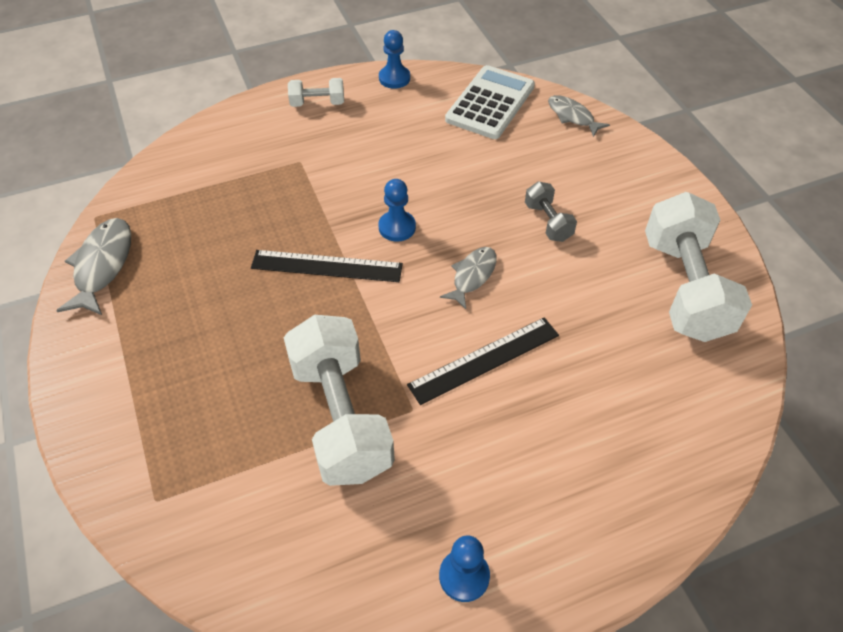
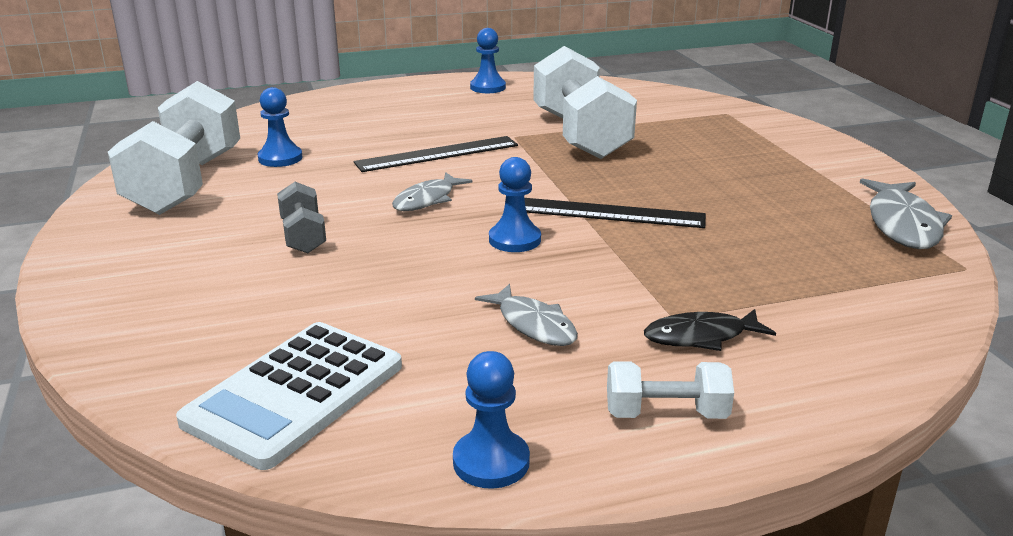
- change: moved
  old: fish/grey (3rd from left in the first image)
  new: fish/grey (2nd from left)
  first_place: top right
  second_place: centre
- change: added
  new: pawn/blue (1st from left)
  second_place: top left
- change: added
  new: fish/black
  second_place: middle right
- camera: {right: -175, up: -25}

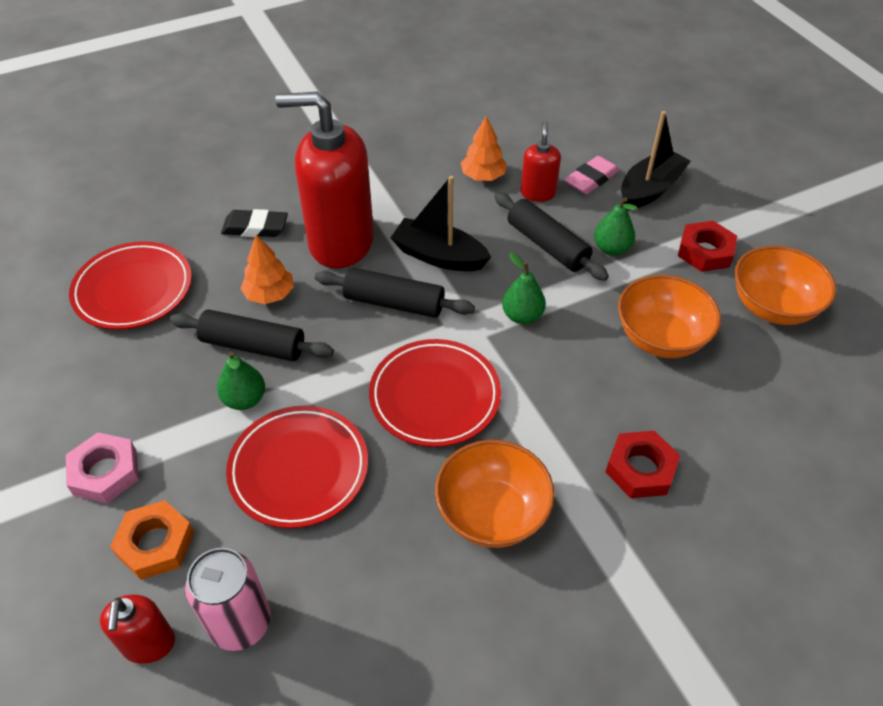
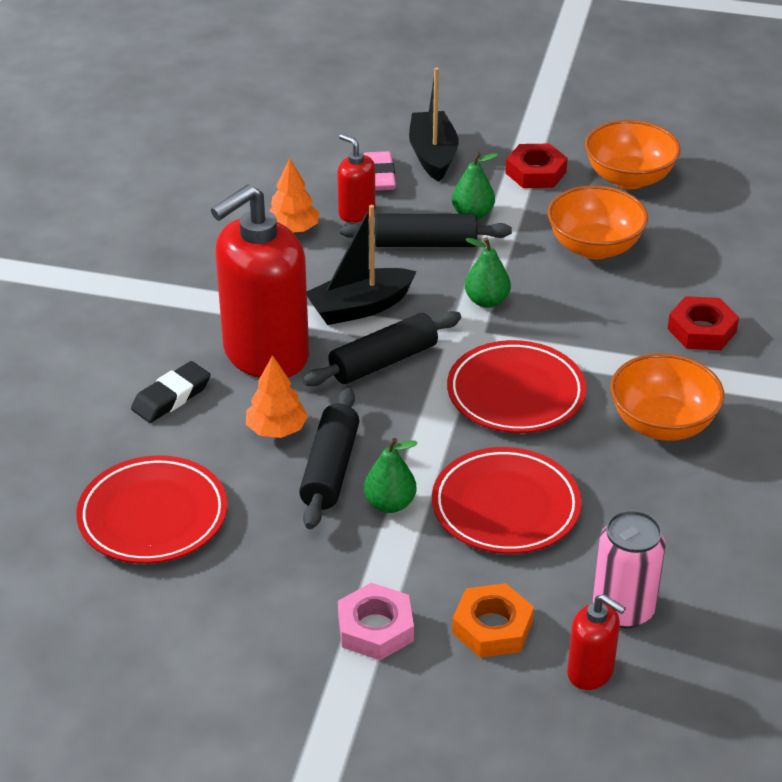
- change: turned
  old: rolling pin/black (1st from left)
  first_place: middle left
  second_place: centre
  degrees: -45
- camera: {right: -50, up: -10}

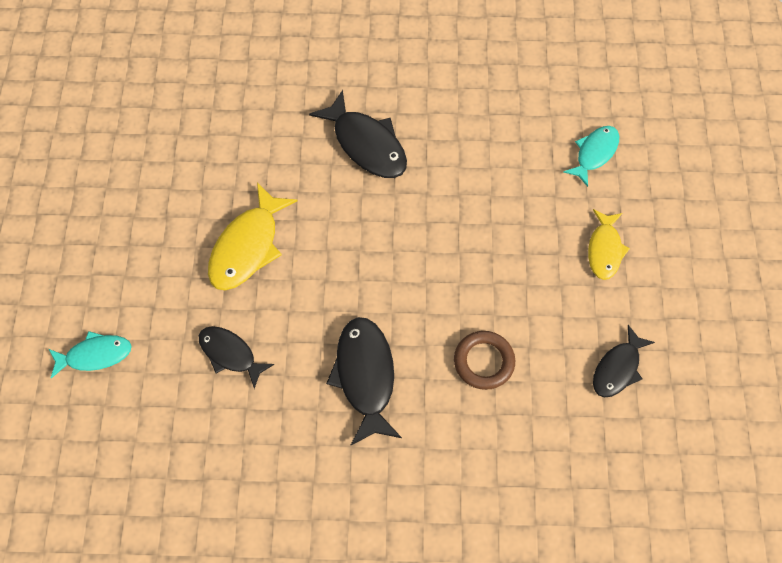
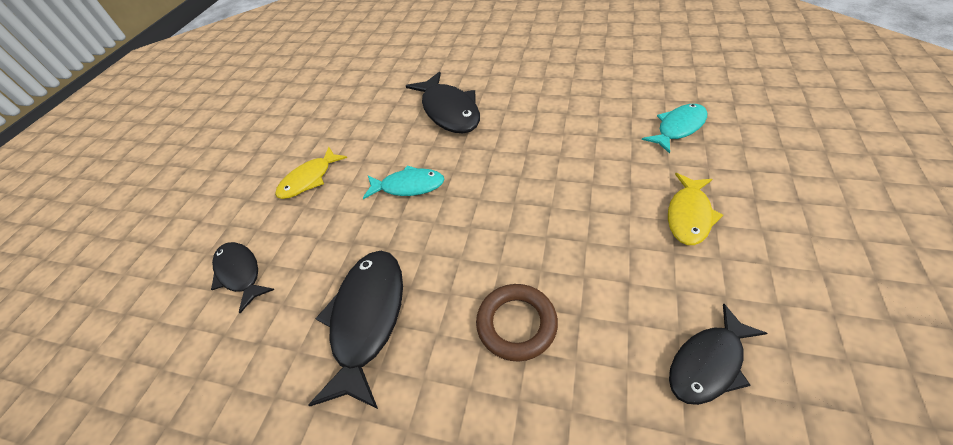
- change: resized
  old: fish/yellow (1st from left)
  first_place: middle left
  second_place: middle left
  factor: 0.64
- change: moved
  old: fish/turquoise (1st from left)
  first_place: middle left
  second_place: centre
- camera: {right: 20, up: -15}

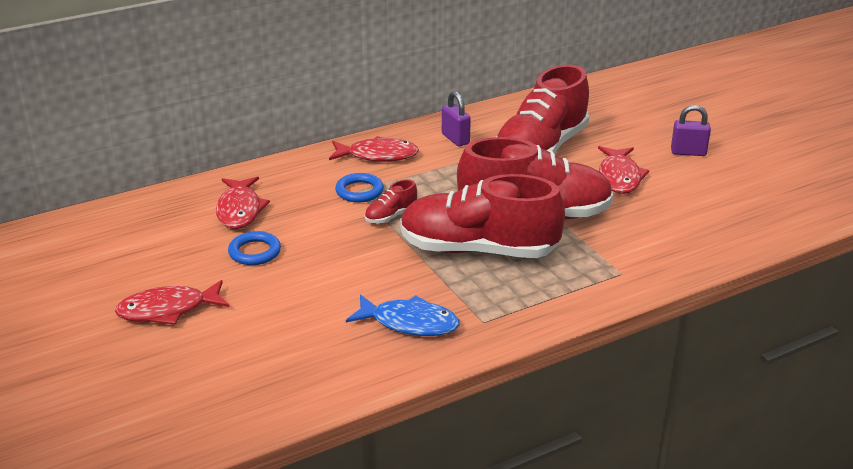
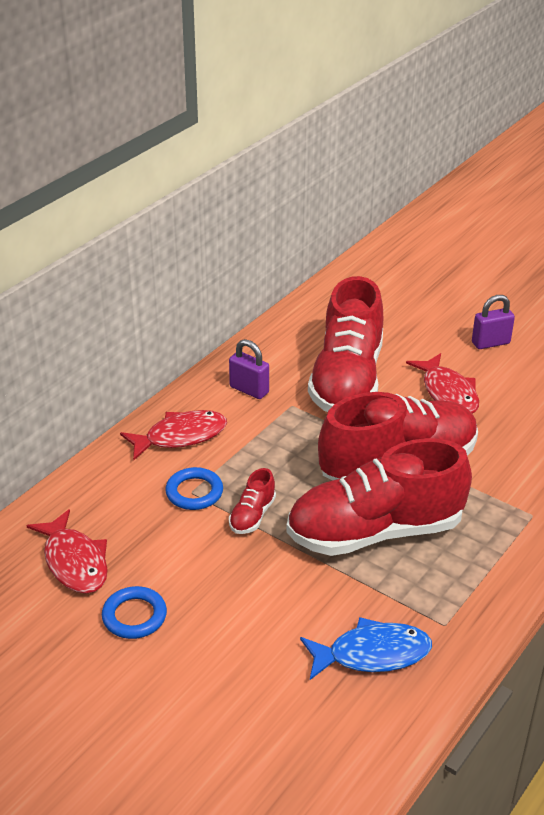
- change: removed
  old: fish/red (1st from left)
  first_place: middle left
- camera: {right: -25, up: 5}

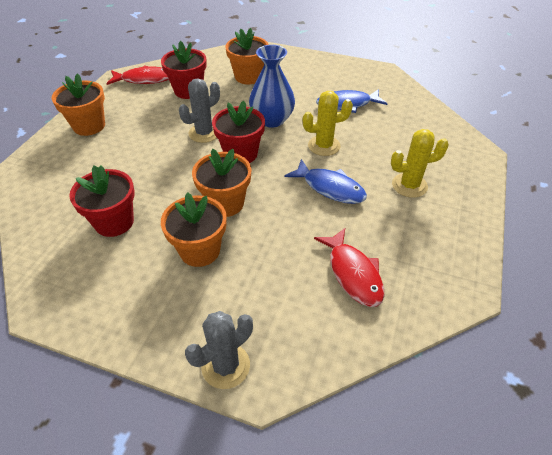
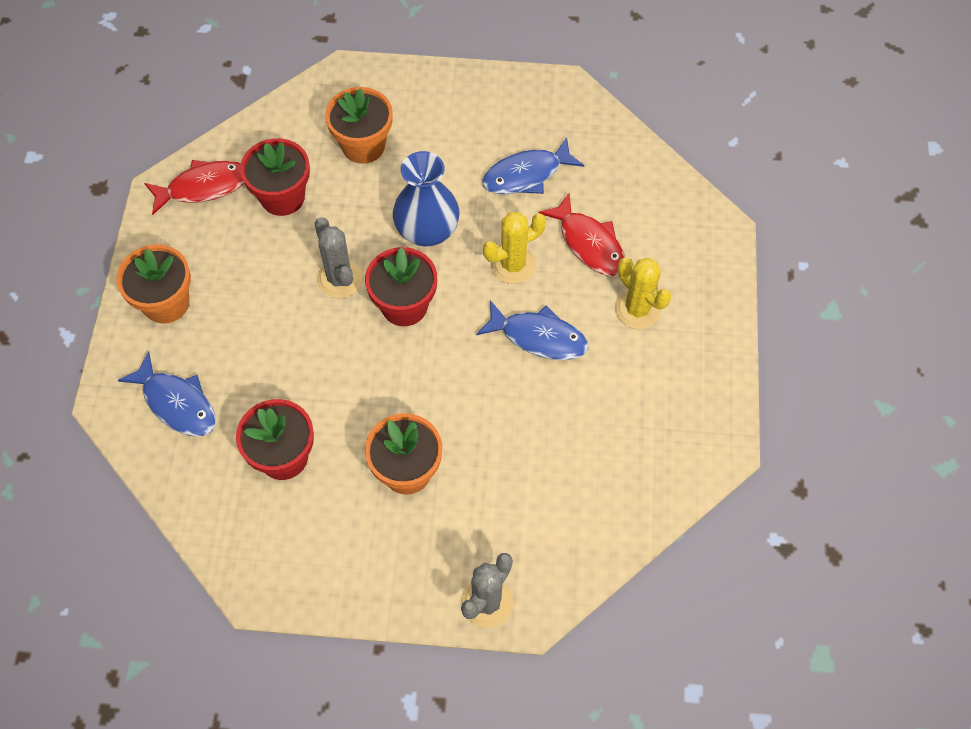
- change: turned
  old: cactus/grey (1st from left)
  first_place: top centre
  second_place: centre
  degrees: -60
- change: turned
  old: cactus/yellow (2nd from left)
  first_place: middle right
  second_place: centre
  degrees: 75
- change: removed
  old: flower pot/orange (3rd from left)
  first_place: centre
- change: moved
  old: fish/red (2nd from left)
  first_place: centre
  second_place: top centre
- change: added
  new: fish/blue (1st from left)
  second_place: middle left
- camera: {right: -15, up: 15}

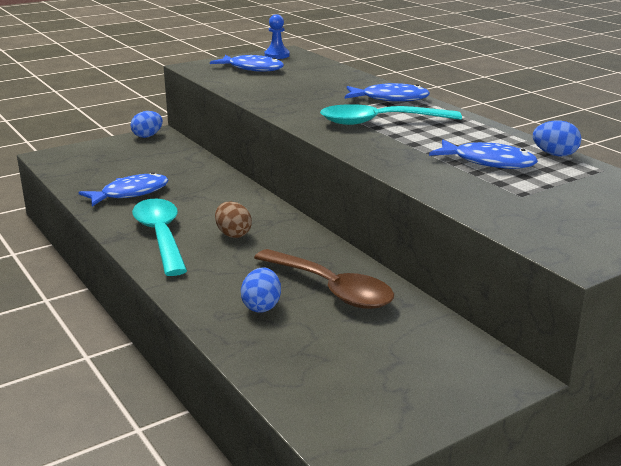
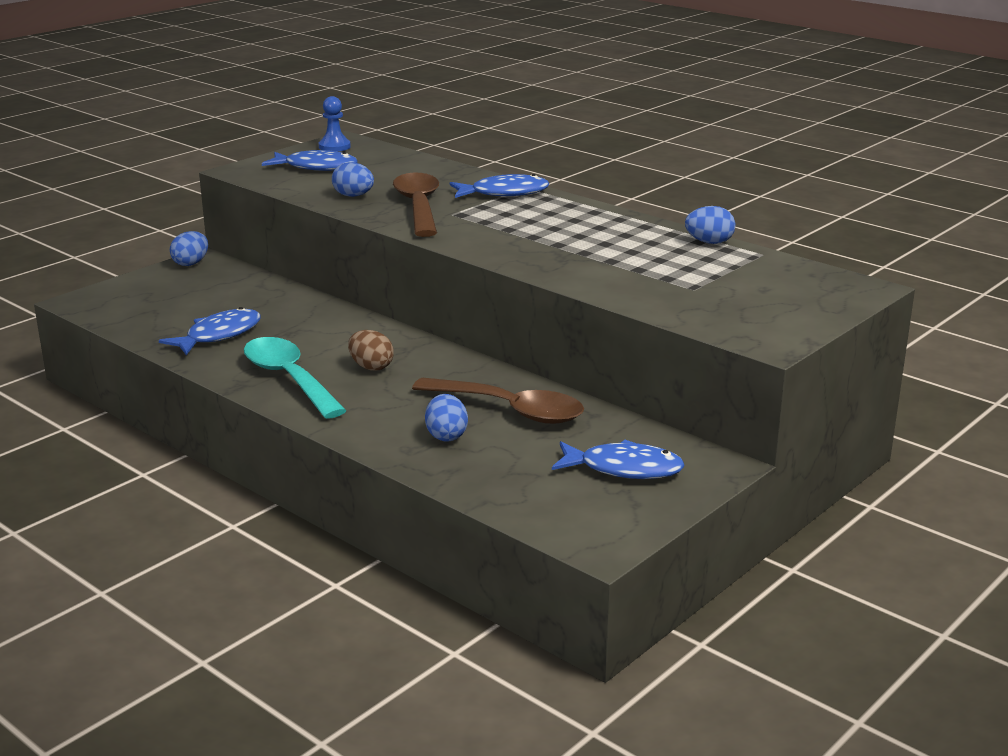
- change: removed
  old: spoon/turquoise (2nd from left)
  first_place: top centre
- change: moved
  old: fish/blue (4th from left)
  first_place: top right
  second_place: centre
- change: added
  new: egg/blue (2nd from left)
  second_place: top centre
- change: added
  new: spoon/brown (1st from left)
  second_place: top centre
- camera: {right: -15, up: 0}

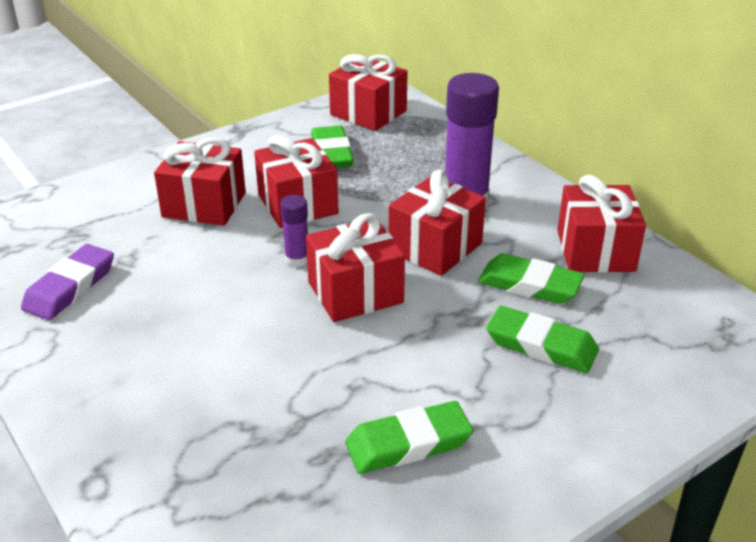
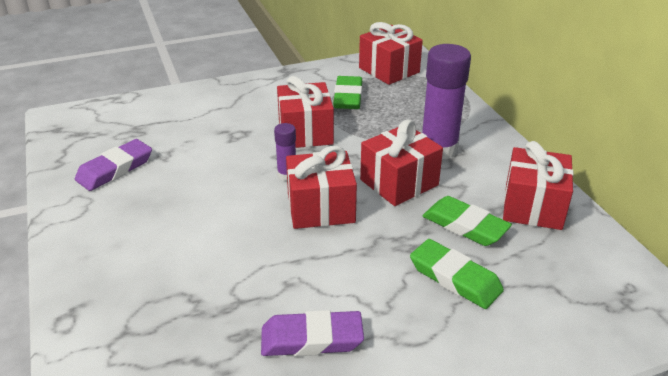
- change: removed
  old: gift/red (1st from left)
  first_place: middle left
- change: recoloured
  old: eraser/green (2nd from left)
  new: eraser/purple (2nd from left)
  first_place: bottom centre
  second_place: bottom centre
- camera: {right: 15, up: 0}

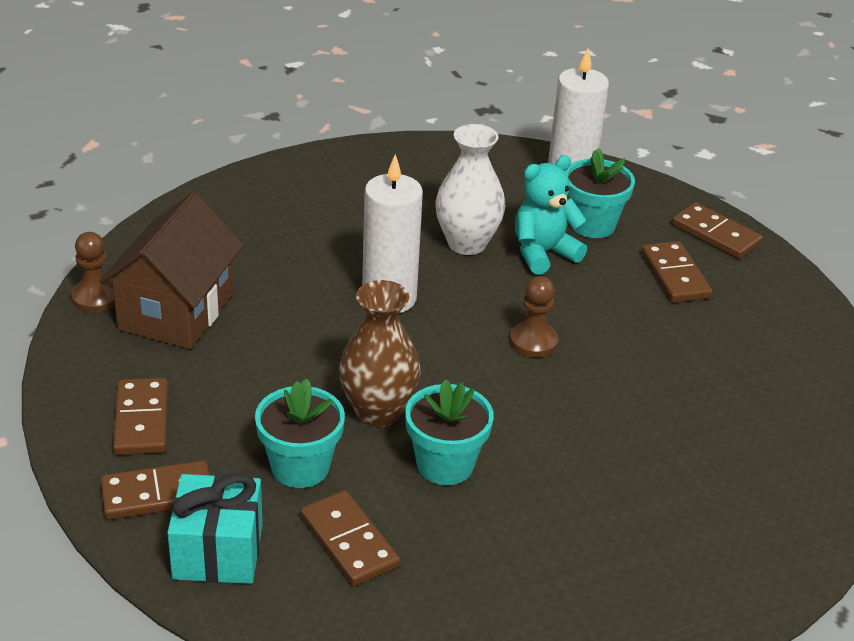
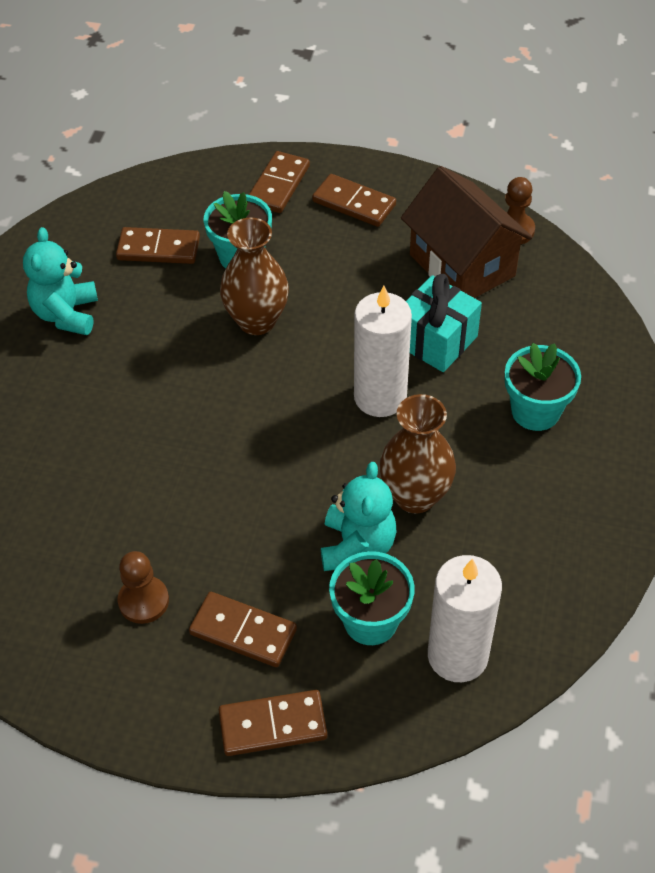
- change: recoloured
  old: vase/white
  new: vase/brown (2nd from left)
  first_place: top centre
  second_place: centre
- change: moved
  old: pawn/brown (2nd from left in the first image)
  new: pawn/brown (1st from left)
  first_place: centre
  second_place: bottom left
- change: moved
  old: flower pot/turquoise (2nd from left in the first image)
  new: flower pot/turquoise (3rd from left)
  first_place: bottom centre
  second_place: middle right
- change: moved
  old: gift/turquoise
  first_place: bottom left
  second_place: middle right
- change: added
  new: teddy bear/turquoise (1st from left)
  second_place: top left
- camera: {right: 130, up: 15}

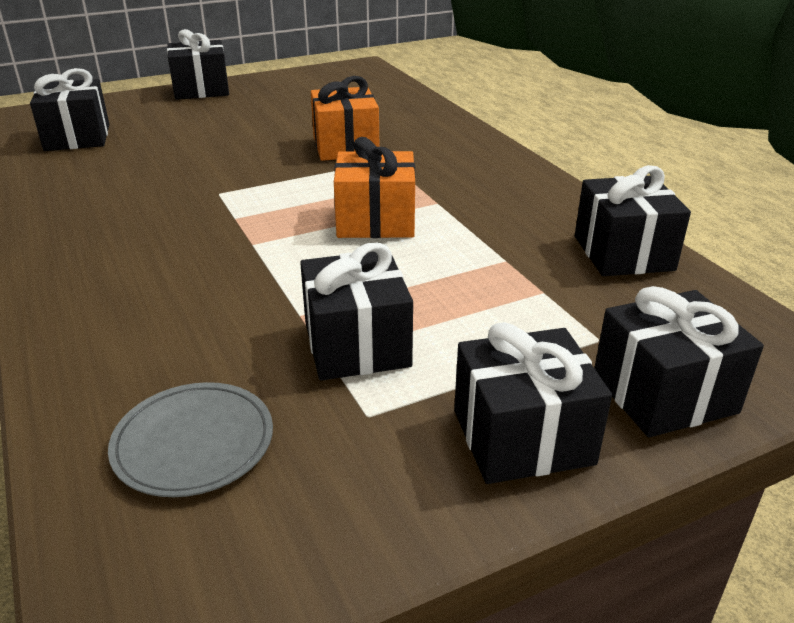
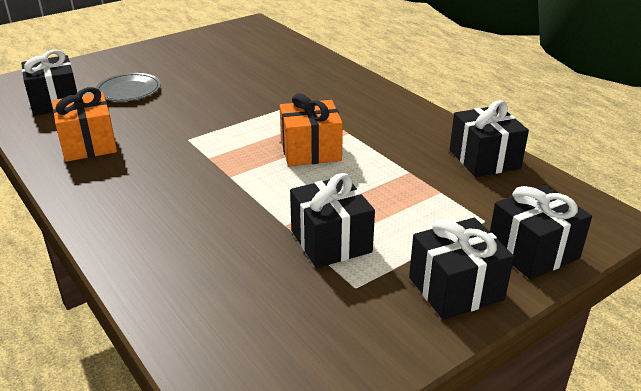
- change: removed
  old: gift/black (2nd from left)
  first_place: top left
- change: moved
  old: gift/orange (1st from left)
  first_place: top centre
  second_place: top left
- change: moved
  old: plate/grey
  first_place: bottom left
  second_place: top left
- camera: {right: -10, up: 0}

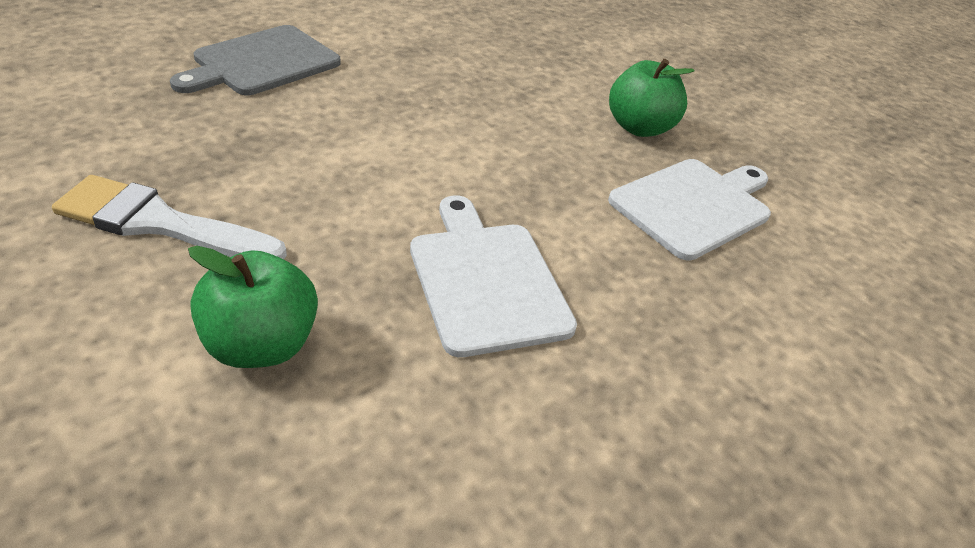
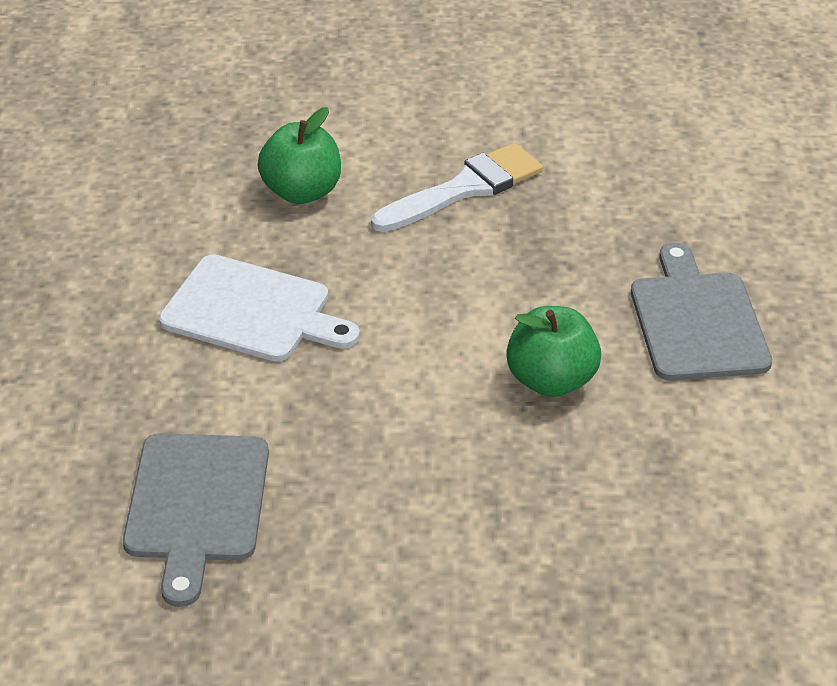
- change: moved
  old: apple/green (2nd from left)
  first_place: top right
  second_place: centre
- change: recoloured
  old: cutting board/white (2nd from left)
  new: cutting board/grey (1st from left)
  first_place: middle right
  second_place: bottom left
- camera: {right: 135, up: 0}

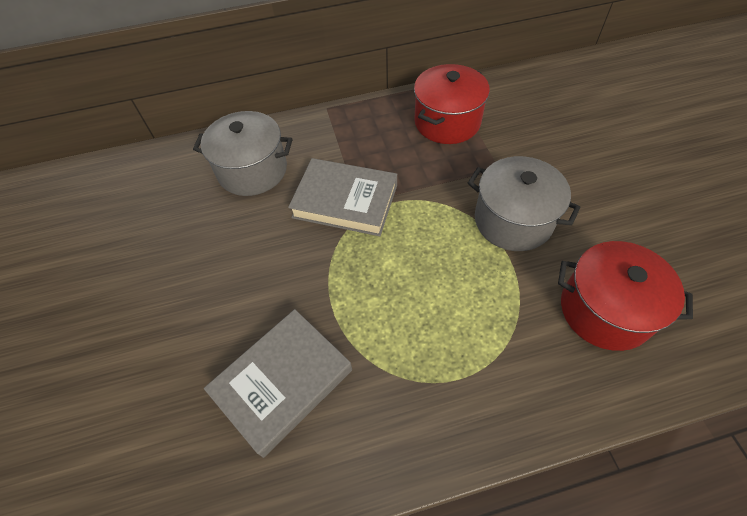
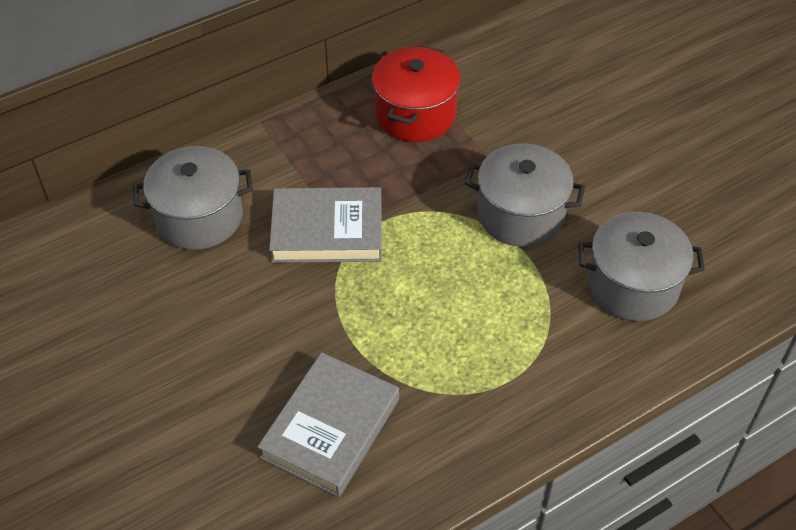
- change: recoloured
  old: pot/red (2nd from left)
  new: pot/grey (3rd from left)
  first_place: middle right
  second_place: middle right
- camera: {right: -20, up: -5}

